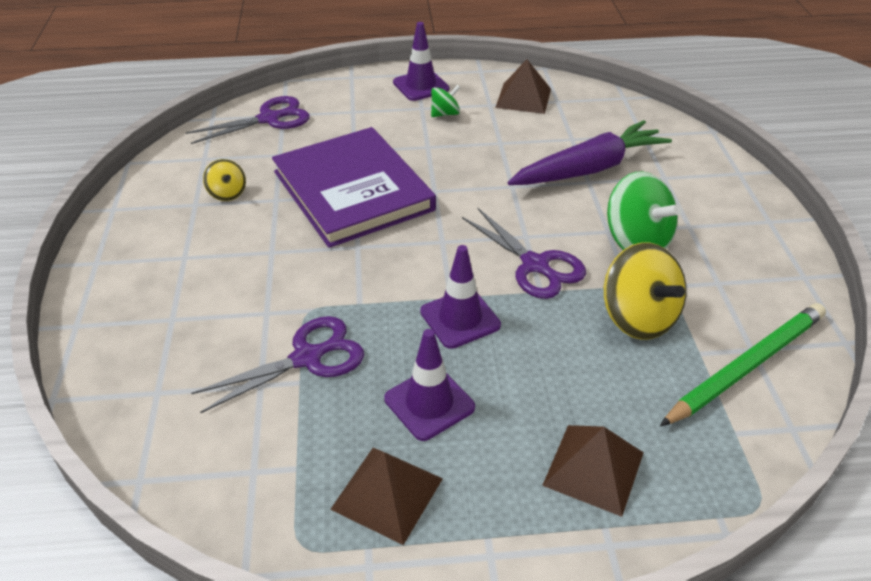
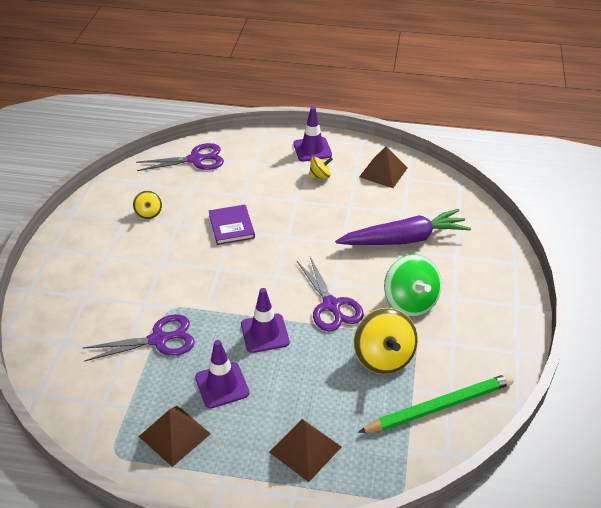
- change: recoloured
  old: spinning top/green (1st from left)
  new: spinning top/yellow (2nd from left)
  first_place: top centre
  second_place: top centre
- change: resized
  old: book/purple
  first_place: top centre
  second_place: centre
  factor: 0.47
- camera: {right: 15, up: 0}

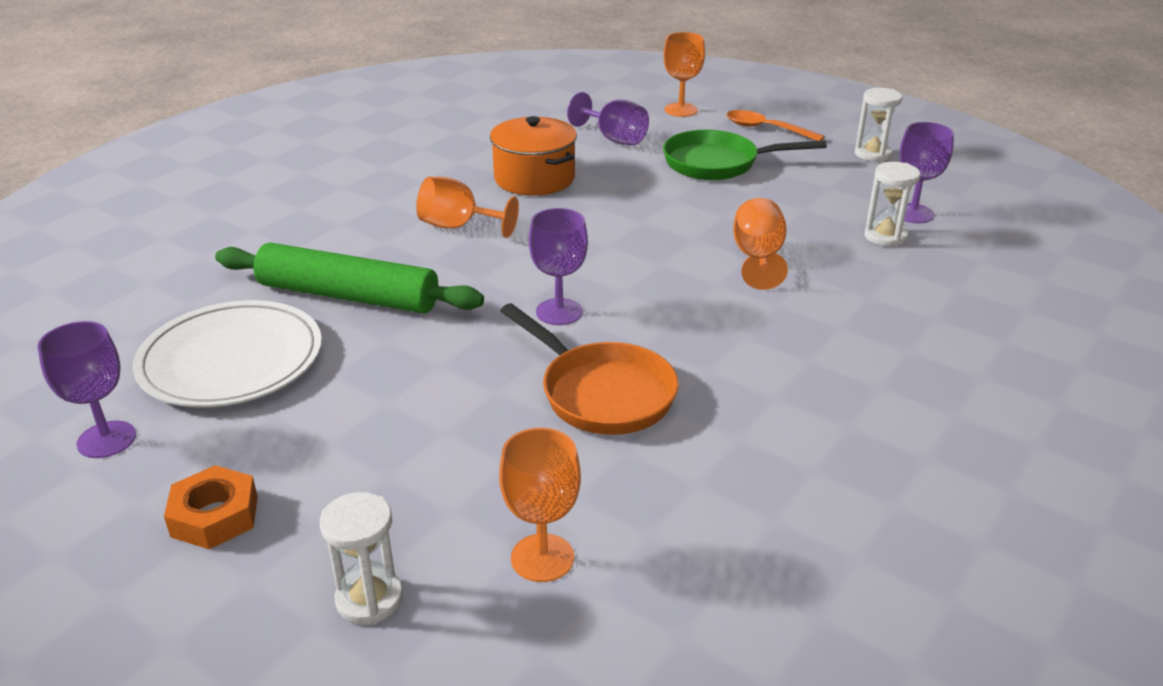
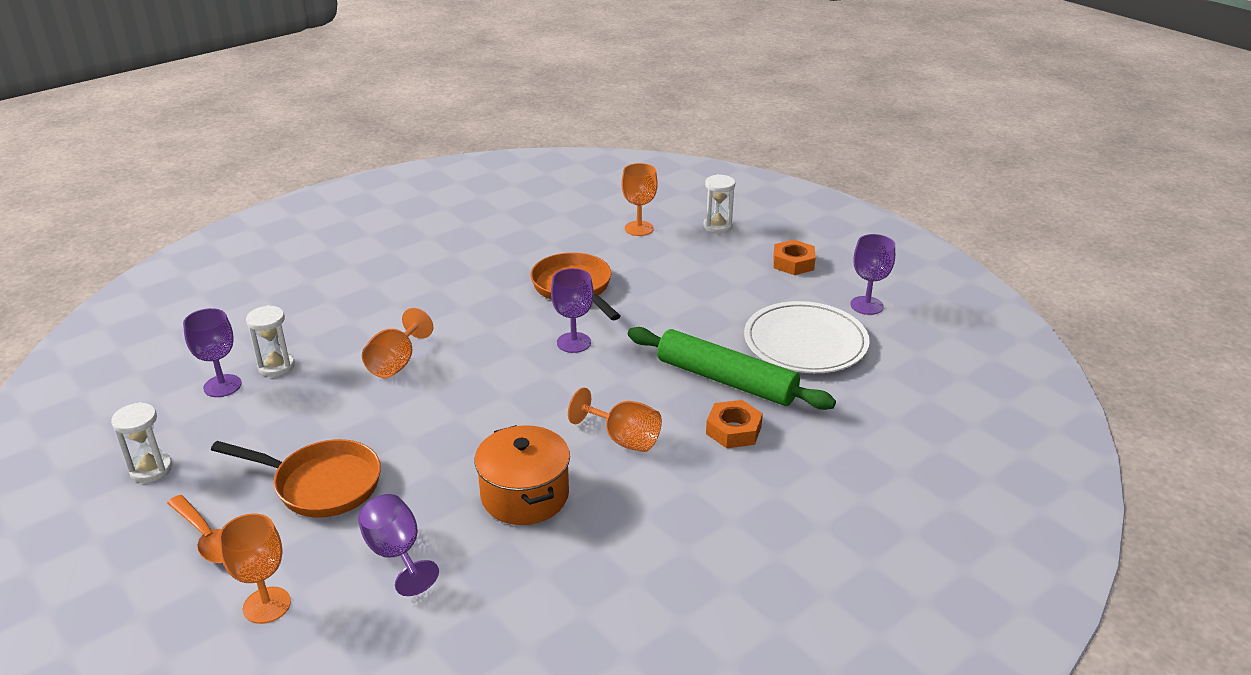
- change: recoloured
  old: pan/green
  new: pan/orange (1st from left)
  first_place: top centre
  second_place: bottom left
- change: added
  new: nut/orange (1st from left)
  second_place: centre
- camera: {right: -165, up: 0}

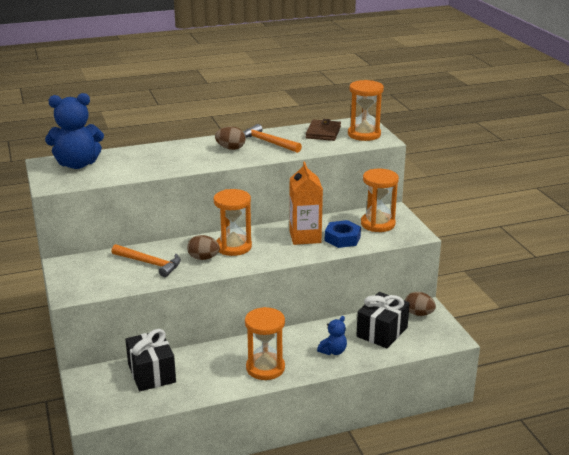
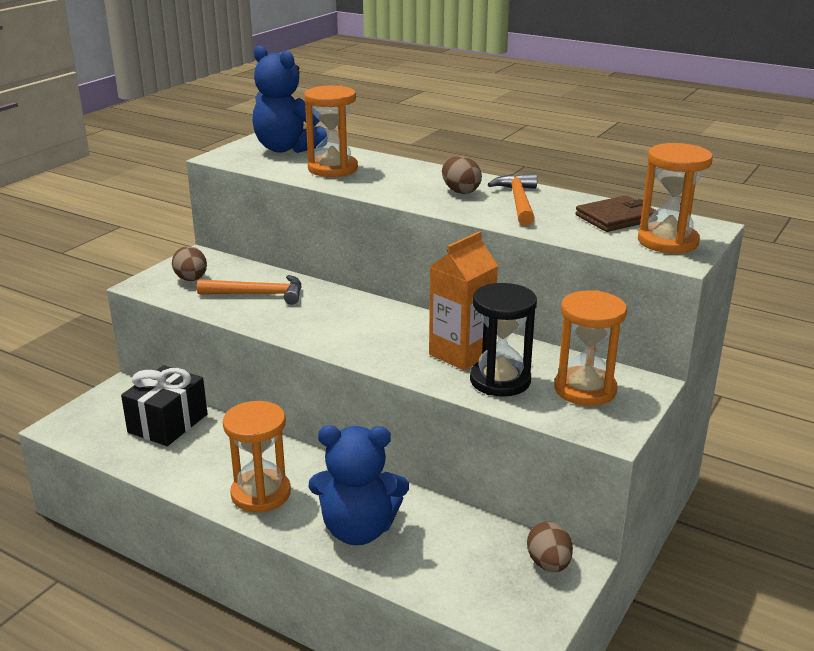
- change: moved
  old: hourglass/orange (1st from left in the first image)
  new: hourglass/orange (2nd from left)
  first_place: centre
  second_place: top centre
- change: replaced
  old: nut/blue
  new: hourglass/black
  first_place: centre
  second_place: centre
- change: moved
  old: egg/brown (1st from left)
  first_place: centre
  second_place: middle left
- change: turned
  old: hammer/orange (1st from left)
  first_place: middle left
  second_place: middle left
  degrees: -75
- change: removed
  old: gift/black (2nd from left)
  first_place: bottom right
- change: resized
  old: teddy bear/blue (2nd from left)
  first_place: bottom centre
  second_place: bottom centre
  factor: 1.98
- camera: {right: 50, up: 0}

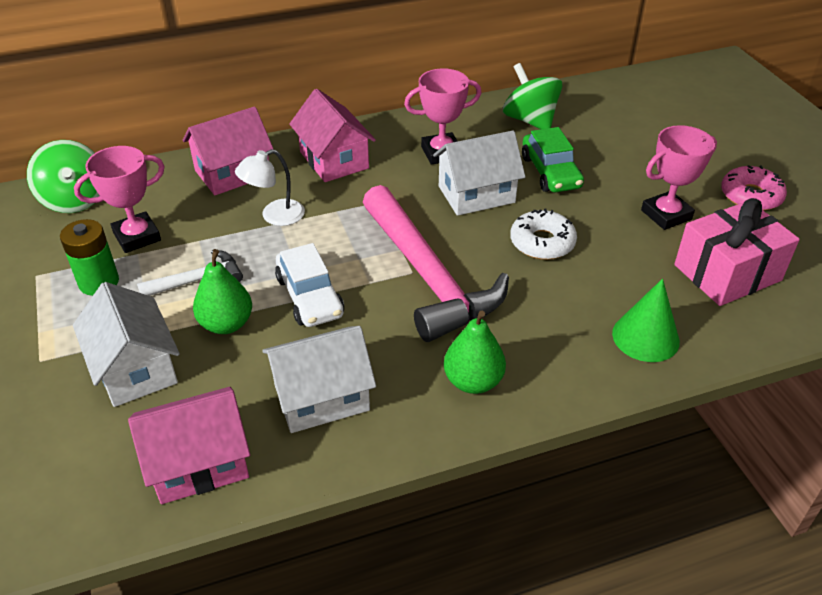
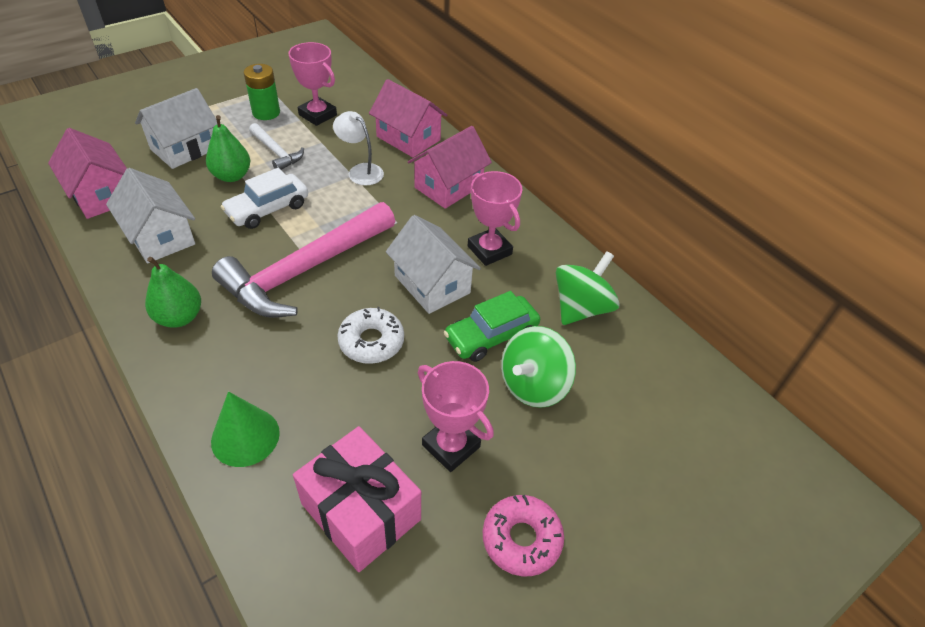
- change: moved
  old: spinning top/green (1st from left)
  first_place: top left
  second_place: centre
- camera: {right: 70, up: 5}

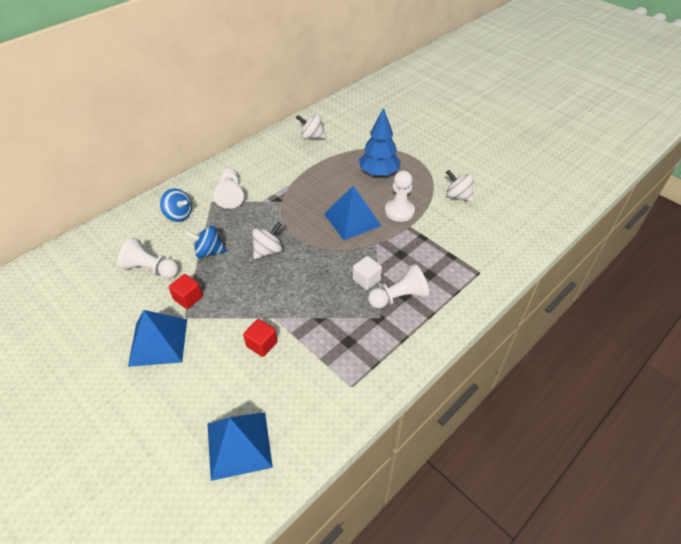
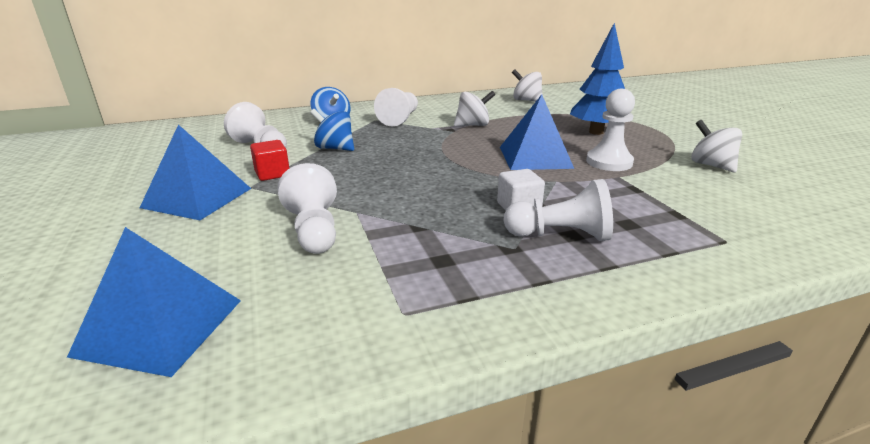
- change: moved
  old: spinning top/white (1st from left)
  first_place: centre
  second_place: top centre
- change: replaced
  old: cube/red (2nd from left)
  new: pawn/white (2nd from left)
  first_place: centre
  second_place: centre
- camera: {right: 25, up: -20}

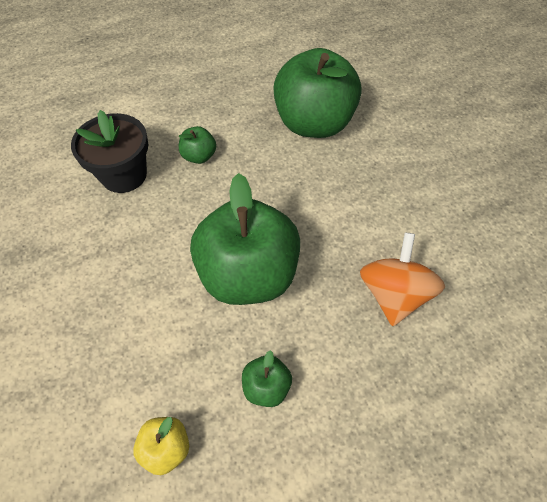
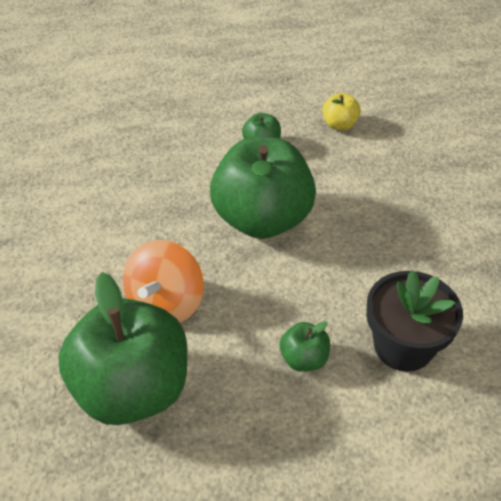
- change: moved
  old: spinning top/orange
  first_place: middle right
  second_place: middle left
- camera: {right: -170, up: -10}

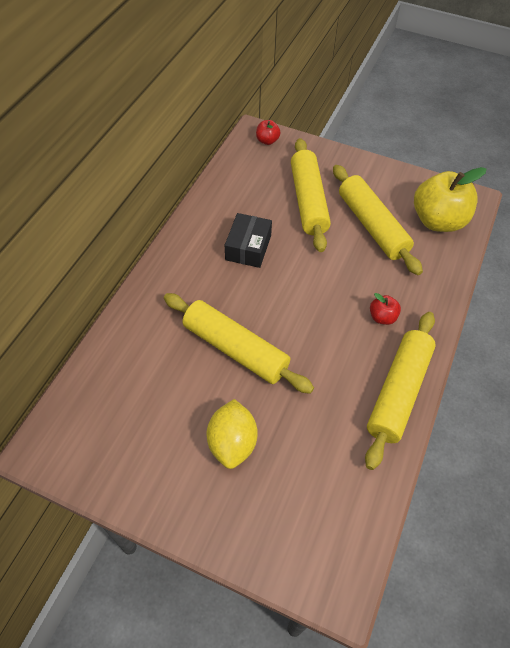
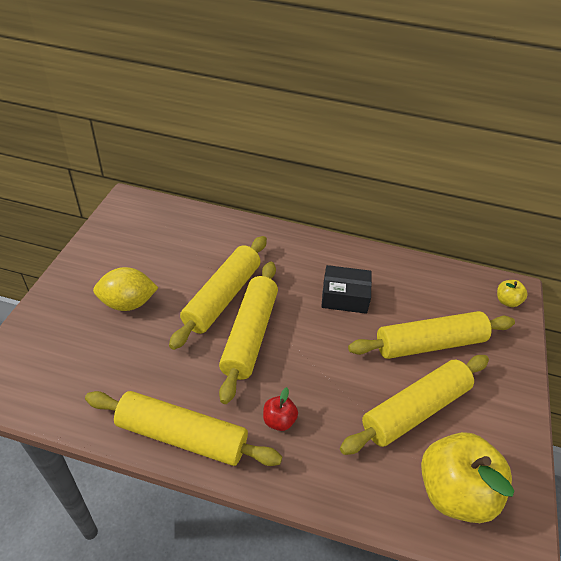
- change: recoloured
  old: apple/red (1st from left)
  new: apple/yellow (2nd from left)
  first_place: top centre
  second_place: middle right
- change: added
  new: rolling pin/yellow (3rd from left)
  second_place: centre
- camera: {right: 80, up: -10}

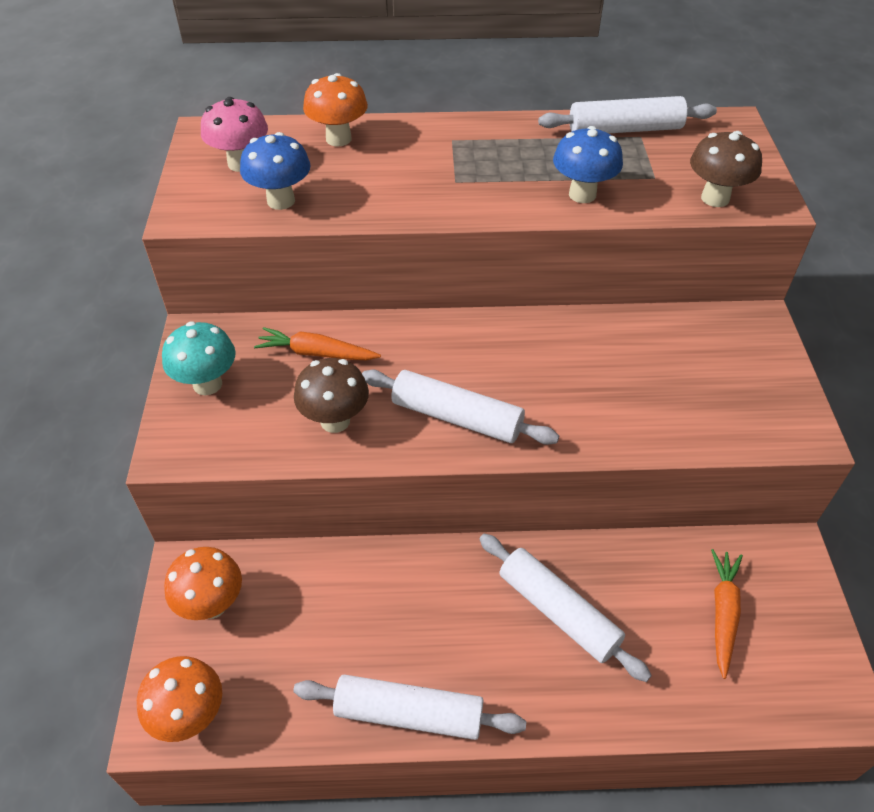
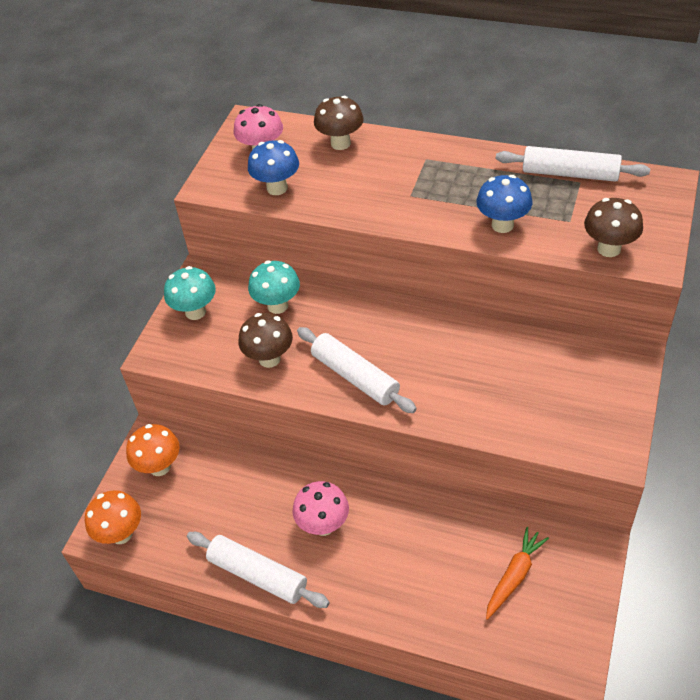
- change: recoloured
  old: mushroom/orange (3rd from left)
  new: mushroom/brown (2nd from left)
  first_place: top centre
  second_place: top centre
- change: replaced
  old: carrot/orange (1st from left)
  new: mushroom/turquoise (2nd from left)
  first_place: centre
  second_place: centre
- change: removed
  old: rolling pin/white (3rd from left)
  first_place: bottom centre
- change: added
  new: mushroom/pink (2nd from left)
  second_place: bottom centre
- camera: {right: 25, up: 0}

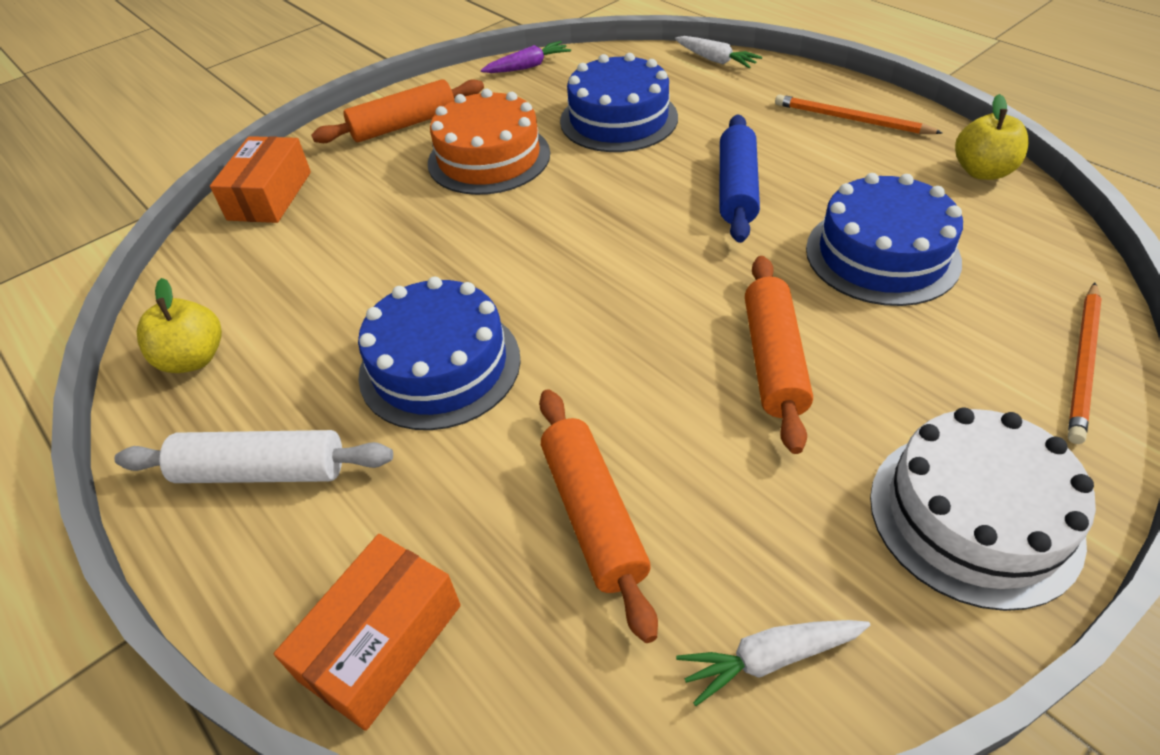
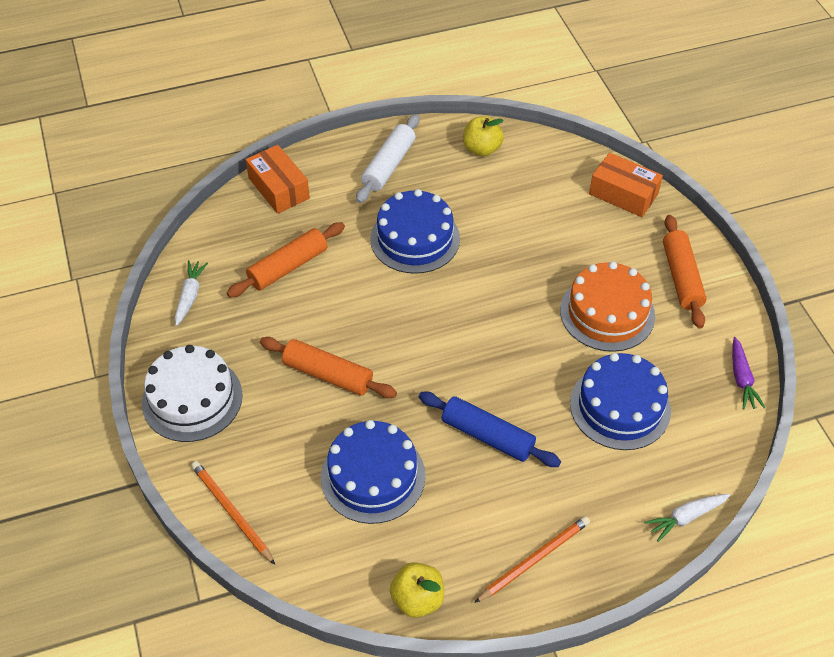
- change: turned
  old: rolling pin/orange (2nd from left in the first image)
  first_place: bottom centre
  second_place: centre
  degrees: -45
- camera: {right: 110, up: 5}

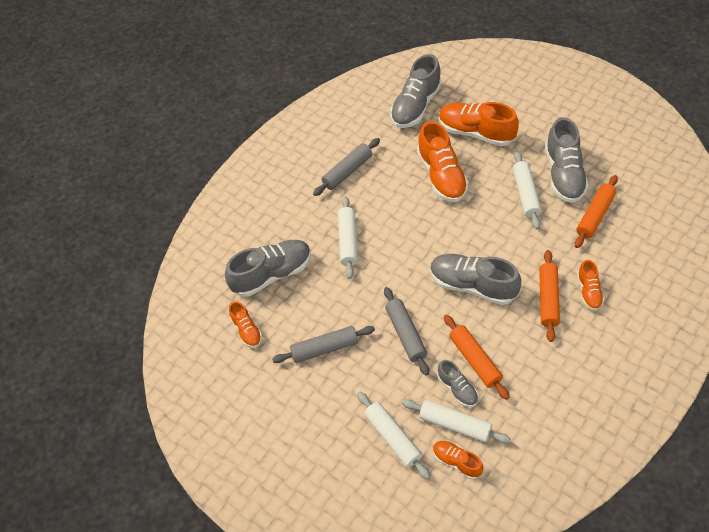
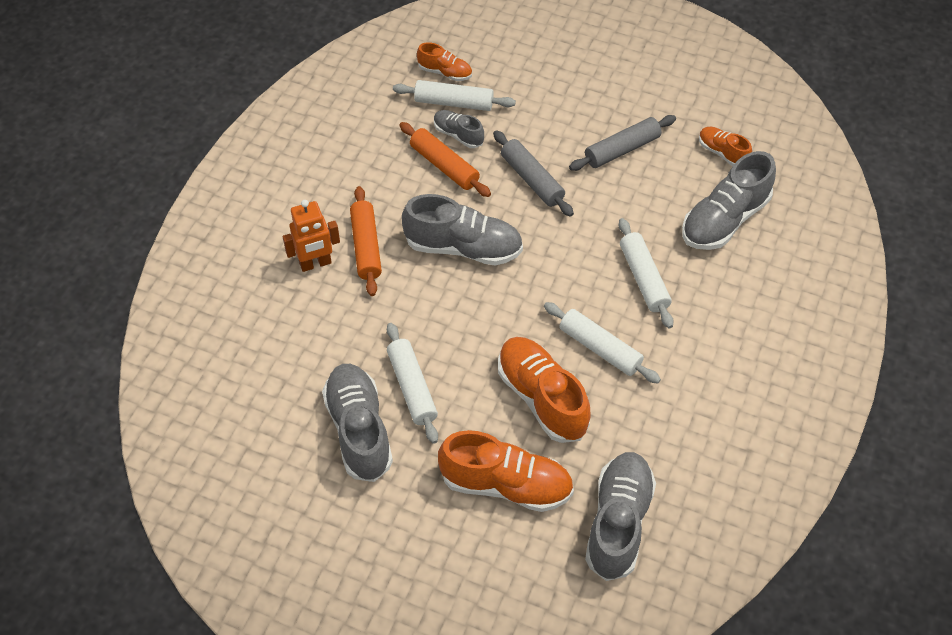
- change: removed
  old: rolling pin/grey (2nd from left)
  first_place: top centre
- change: removed
  old: rolling pin/orange (3rd from left)
  first_place: middle right
- change: replaced
  old: shoe/orange (5th from left)
  new: robot/orange
  first_place: middle right
  second_place: middle left
- change: moved
  old: rolling pin/white (2nd from left in the first image)
  new: rolling pin/white (3rd from left)
  first_place: bottom centre
  second_place: centre
- camera: {right: 160, up: 0}

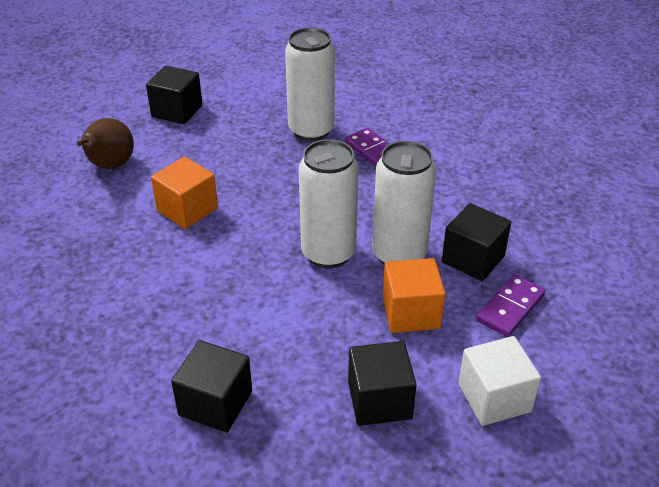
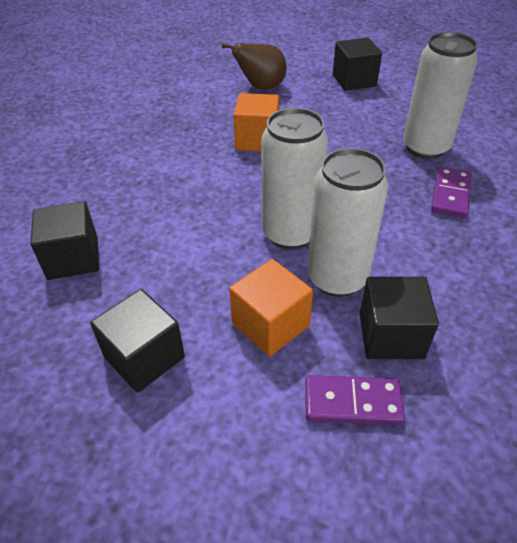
- change: removed
  old: cube/white
  first_place: bottom right
- camera: {right: 55, up: 5}

